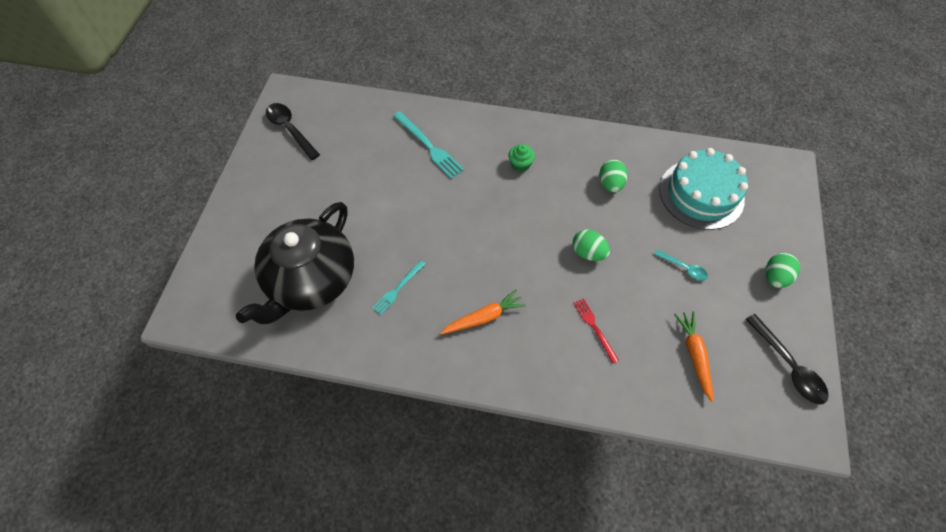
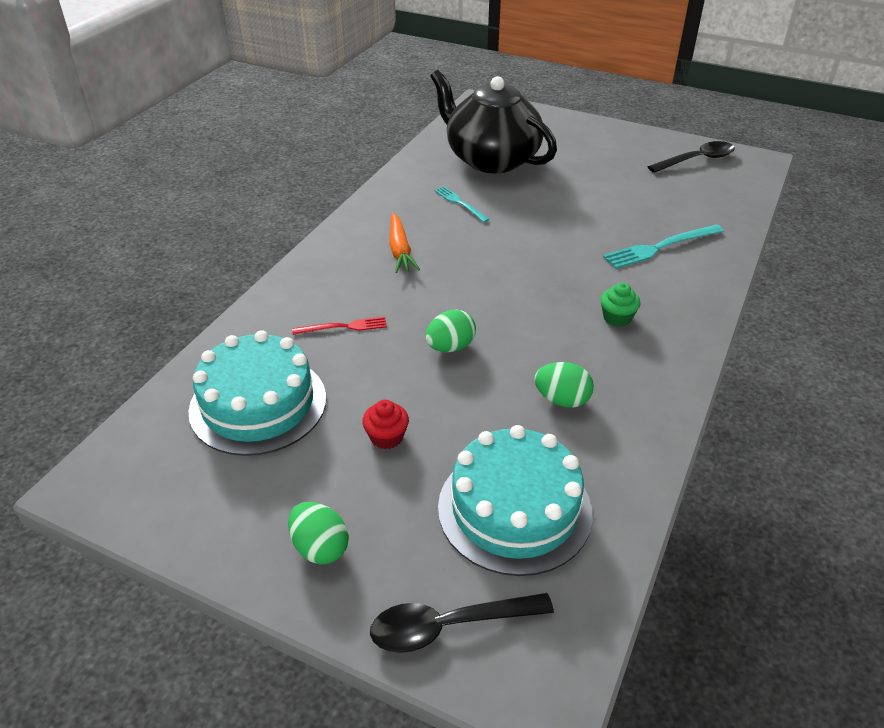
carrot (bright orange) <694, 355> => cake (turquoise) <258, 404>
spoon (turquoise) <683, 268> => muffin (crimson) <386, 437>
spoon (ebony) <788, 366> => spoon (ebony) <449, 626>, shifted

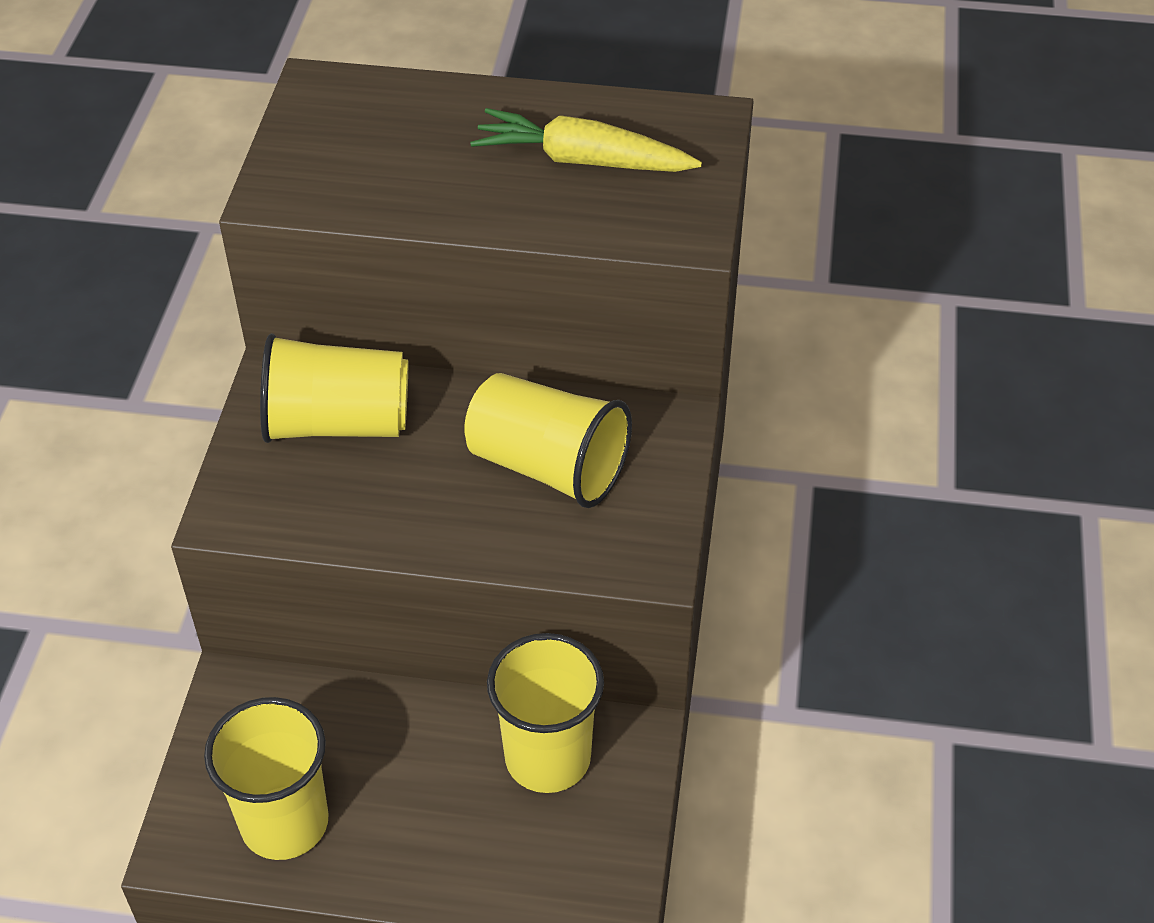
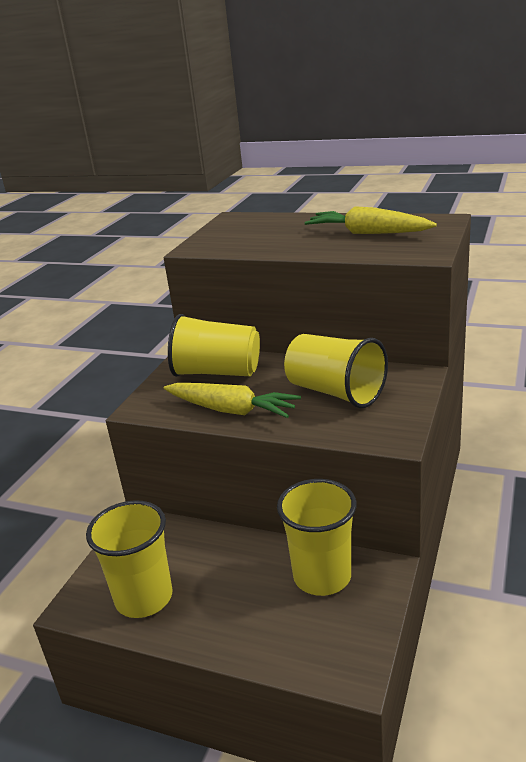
nothing => carrot (yellow) <231, 410>

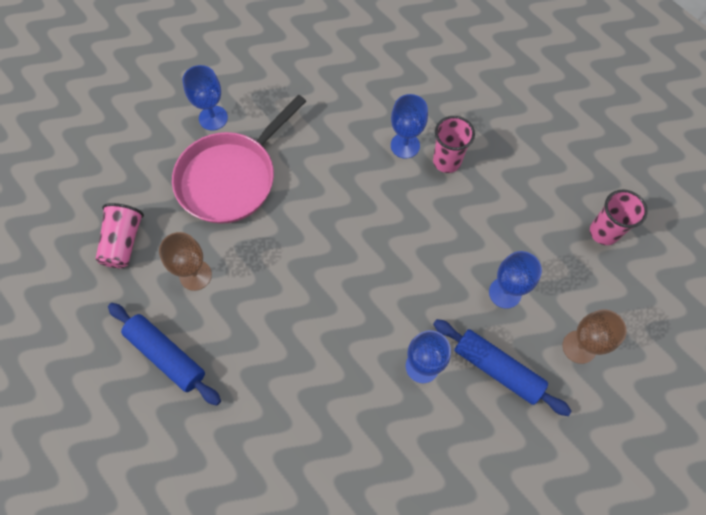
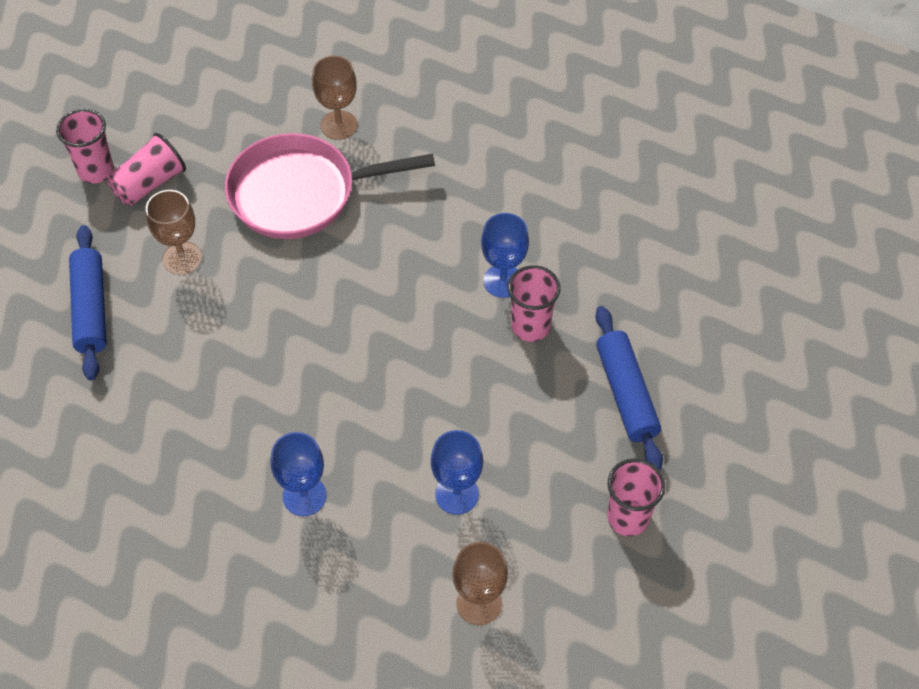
nothing => cup (rose-pink) <96, 171>
goblet (cobalt) <213, 118> => goblet (russet) <339, 125>
pastry roller (cobalt) <497, 369> => pastry roller (cobalt) <626, 394>, shifted

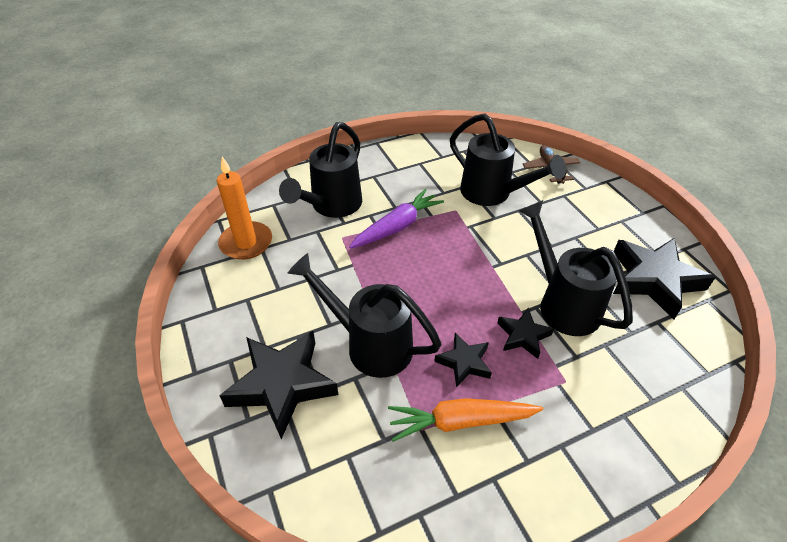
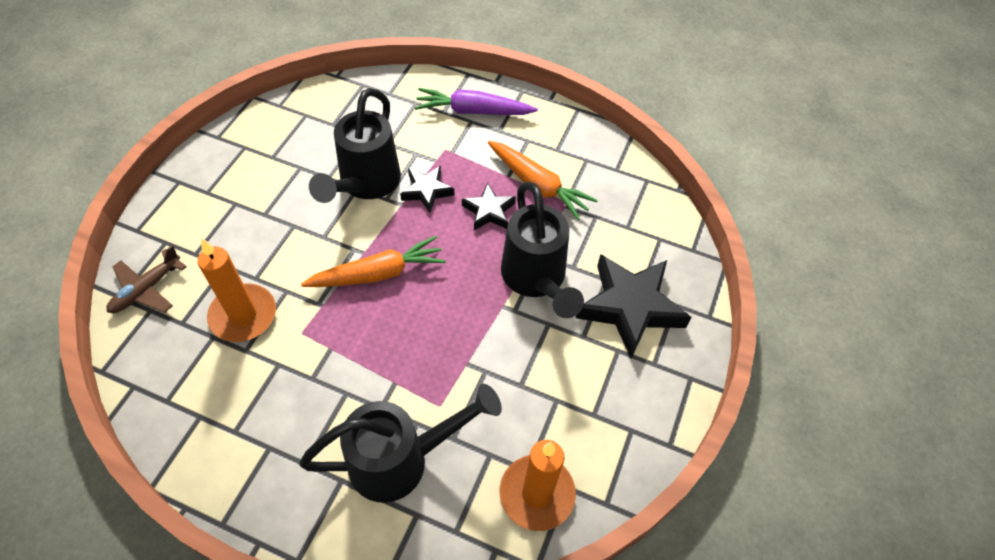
watering can (ebony) <493, 194> => wax candle (bright orange) <243, 315>
nothing => carrot (bright orange) <378, 273>
carrot (royal purple) <397, 226> => carrot (royal purple) <473, 111>, shifted
five-pointed star (ebony) <654, 280> => nothing

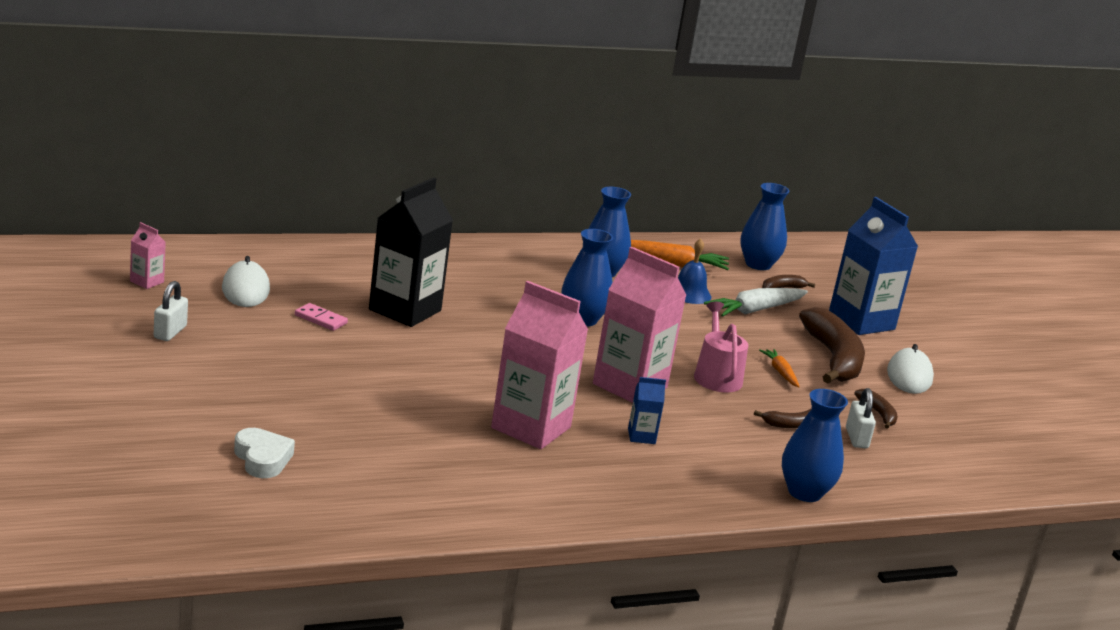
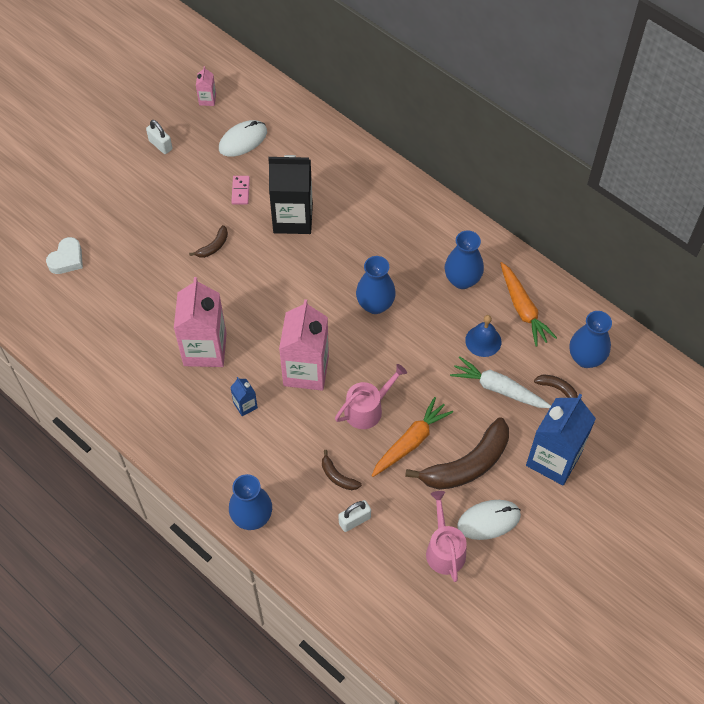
lock (pure white) <170, 332> => lock (pure white) <160, 145>, 60 degrees clockwise
banana fruit (russet) <878, 413> => banana fruit (russet) <213, 246>, shifted
carrot (bright orange) <780, 372> => carrot (bright orange) <411, 441>, x1.80
nothing => watering can (rose-pink) <444, 549>

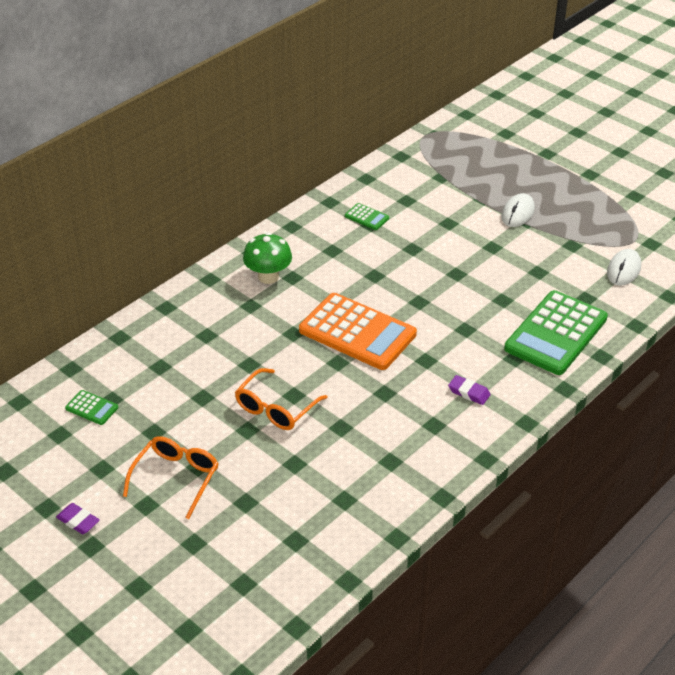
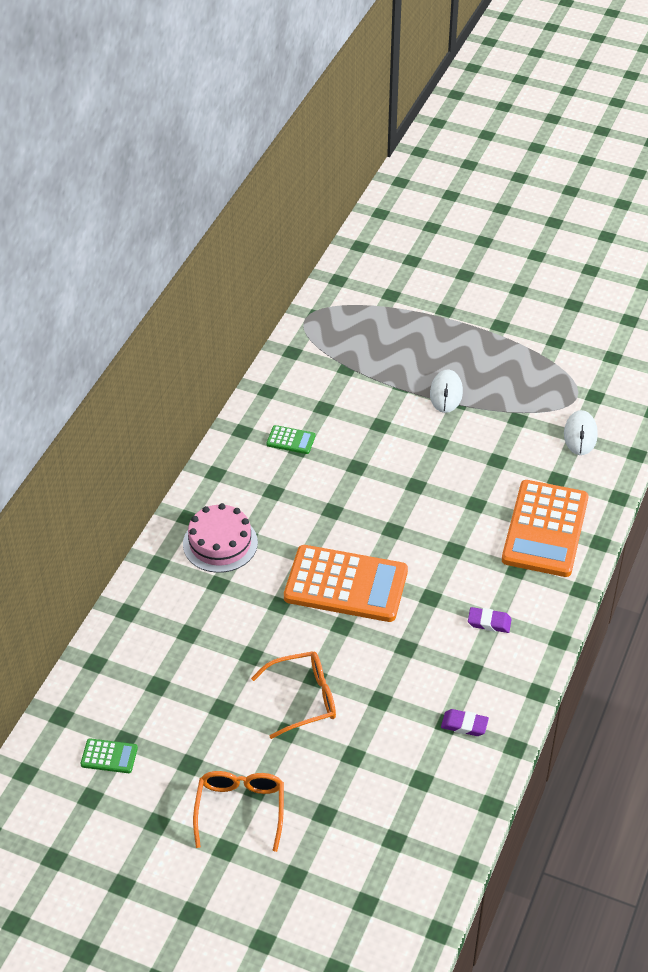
fungus (green) <268, 277> => cake (rose-pink) <220, 543>
glasses (bright orange) <276, 408> => glasses (bright orange) <304, 699>, 120 degrees counterclockwise
eraser (royal purple) <78, 521> => eraser (royal purple) <464, 725>, shifted
adding machine (green) <556, 333> => adding machine (bright orange) <545, 529>

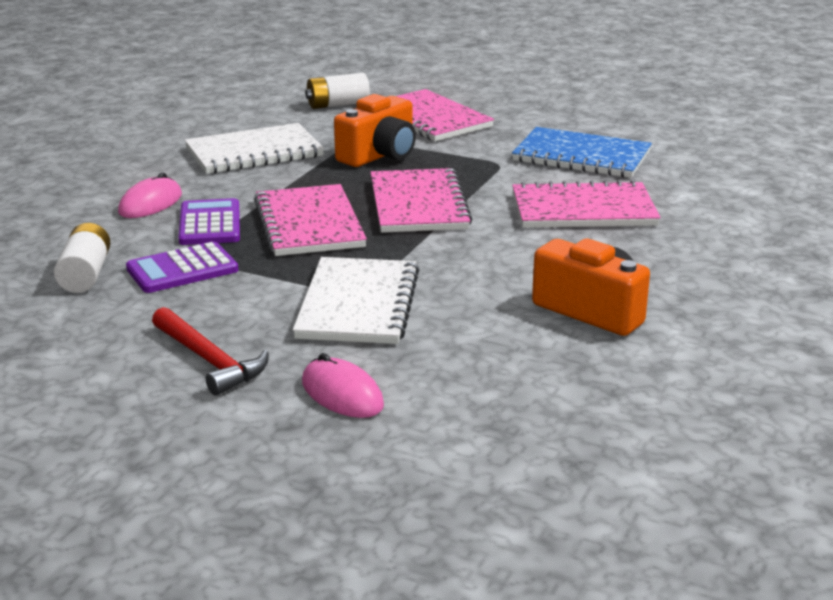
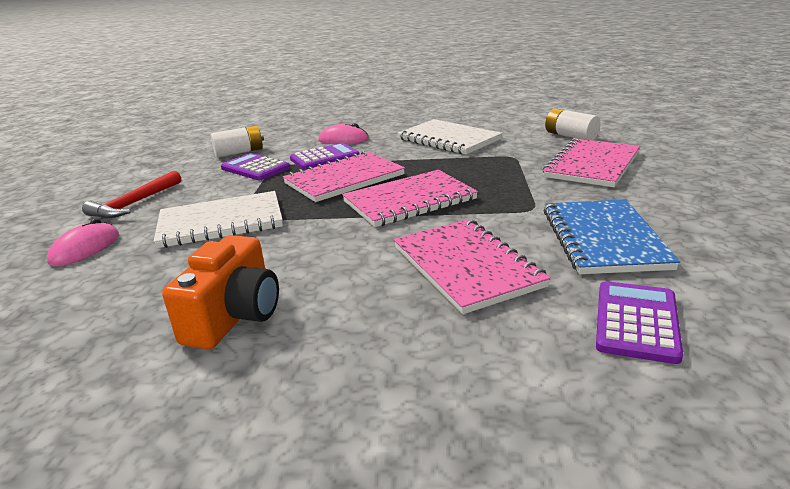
nothing => adding machine (royal purple) <636, 322>
photo camera (bright orange) <379, 155> => nothing

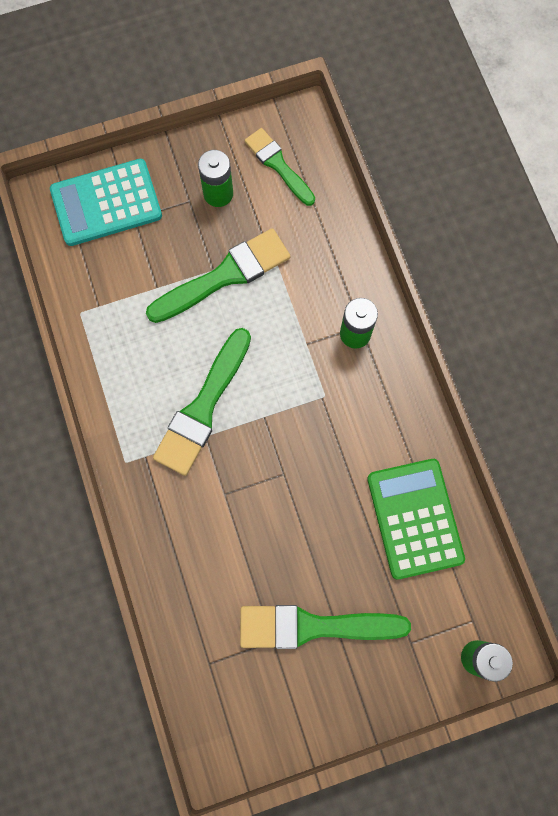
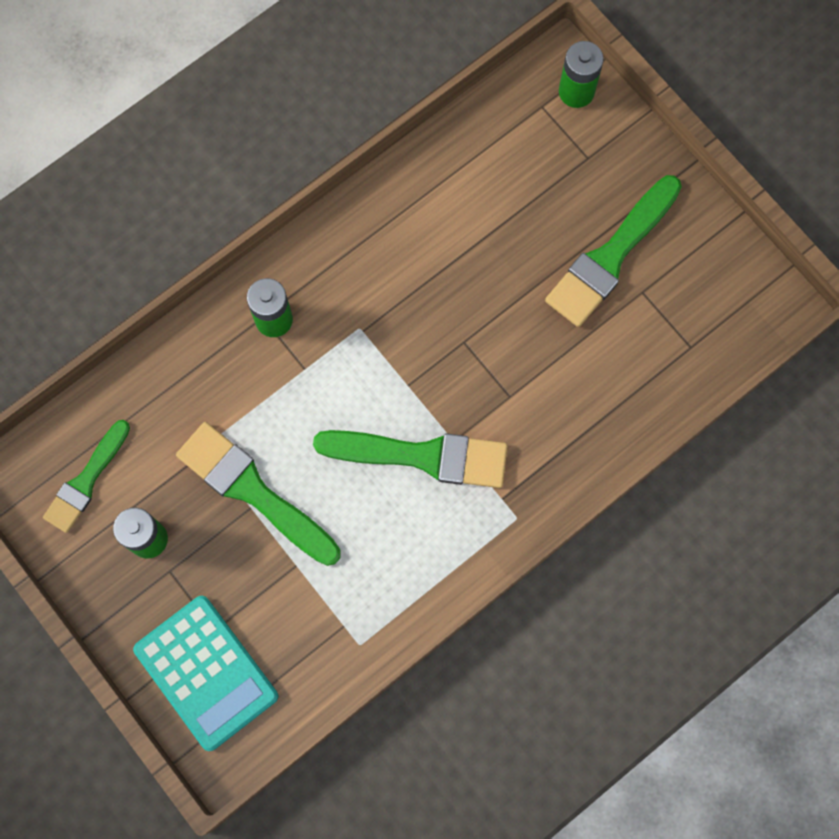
paint brush (green) <313, 626> => paint brush (green) <611, 256>, 60 degrees clockwise
adding machine (green) <415, 518> => nothing

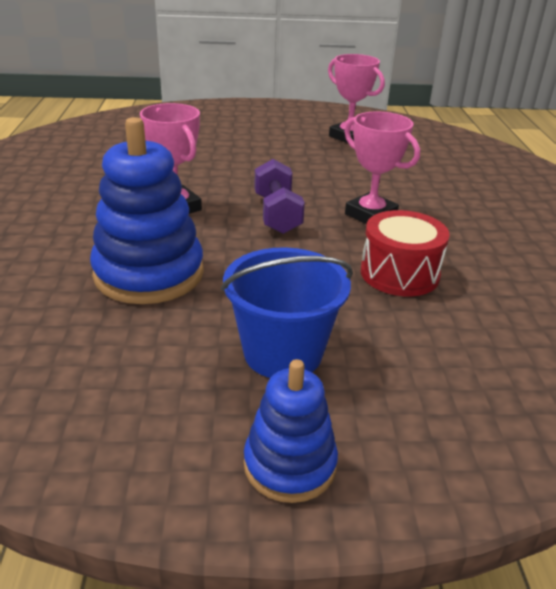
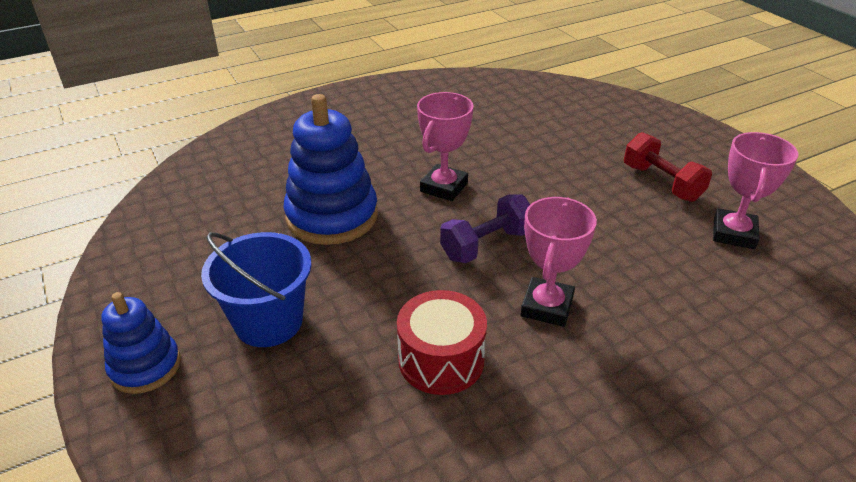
nothing => hand weight (crimson) <662, 183>

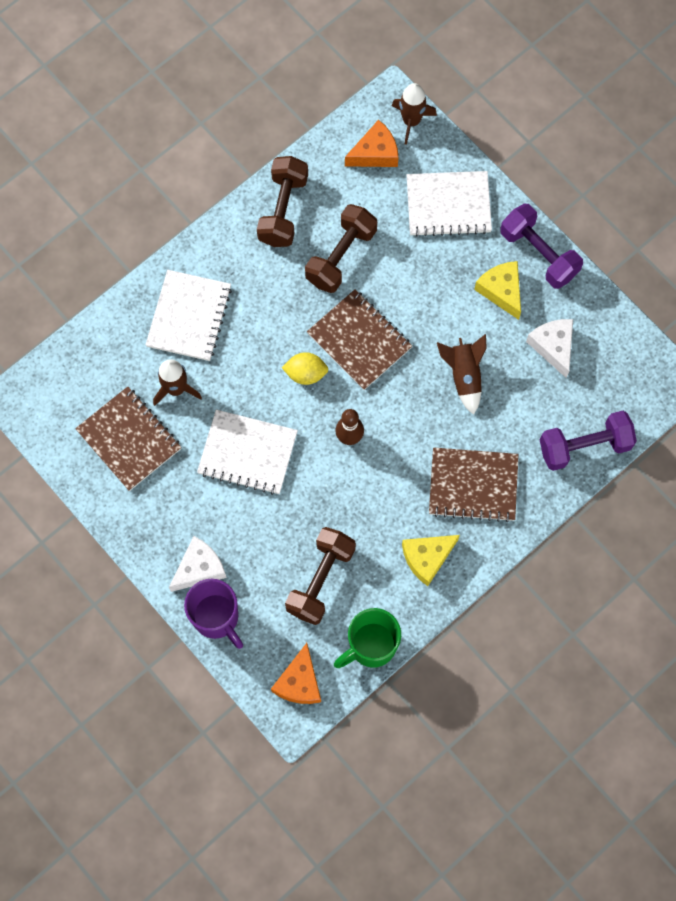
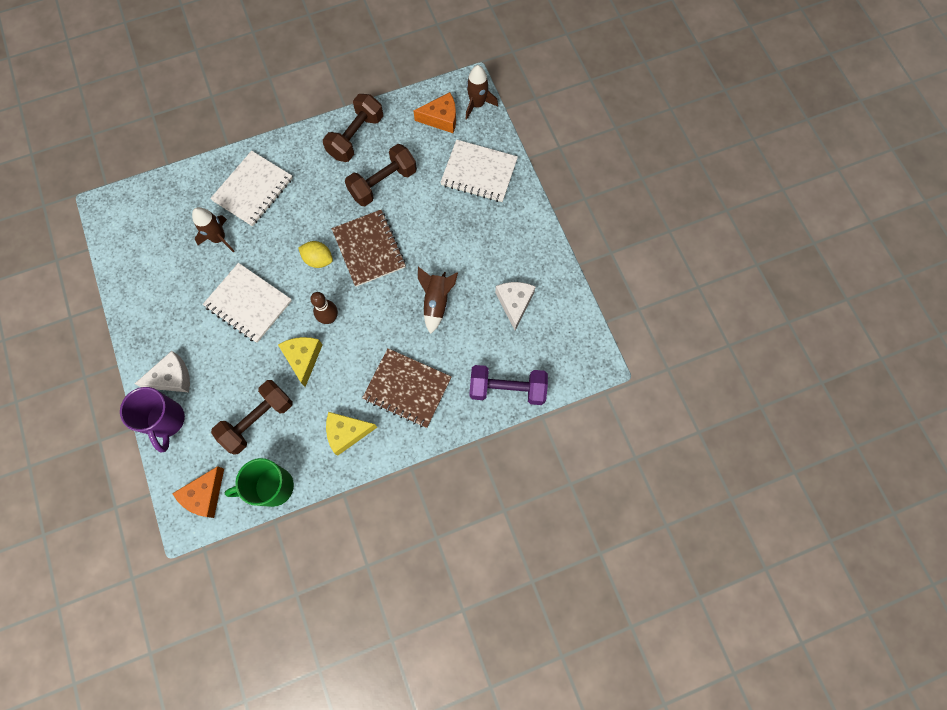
cheese (yellow) <501, 291> => cheese (yellow) <303, 358>, shifted
notepad (russet) <129, 439> => nothing
hand weight (royal purple) <538, 254> => nothing

